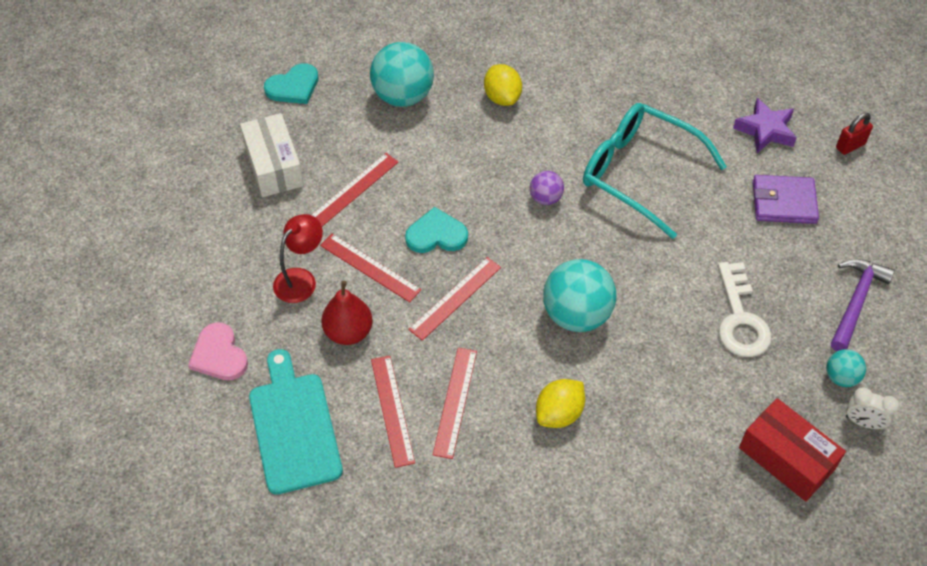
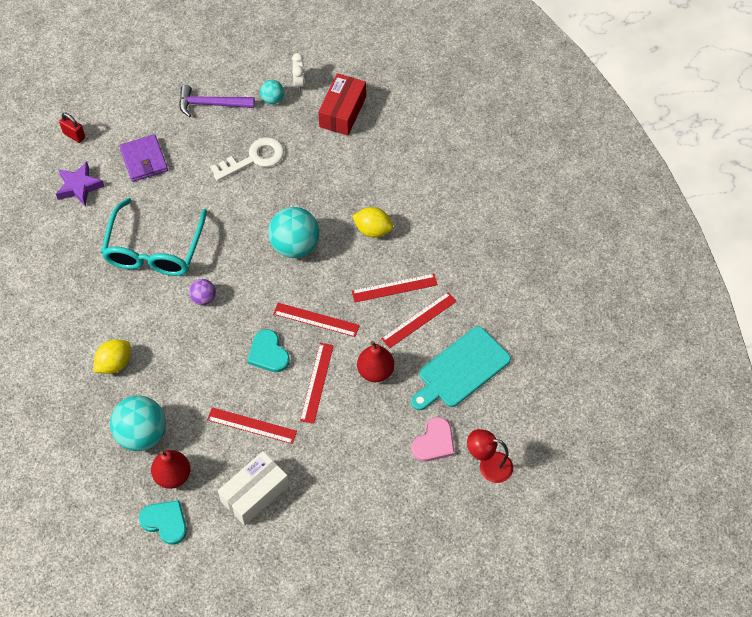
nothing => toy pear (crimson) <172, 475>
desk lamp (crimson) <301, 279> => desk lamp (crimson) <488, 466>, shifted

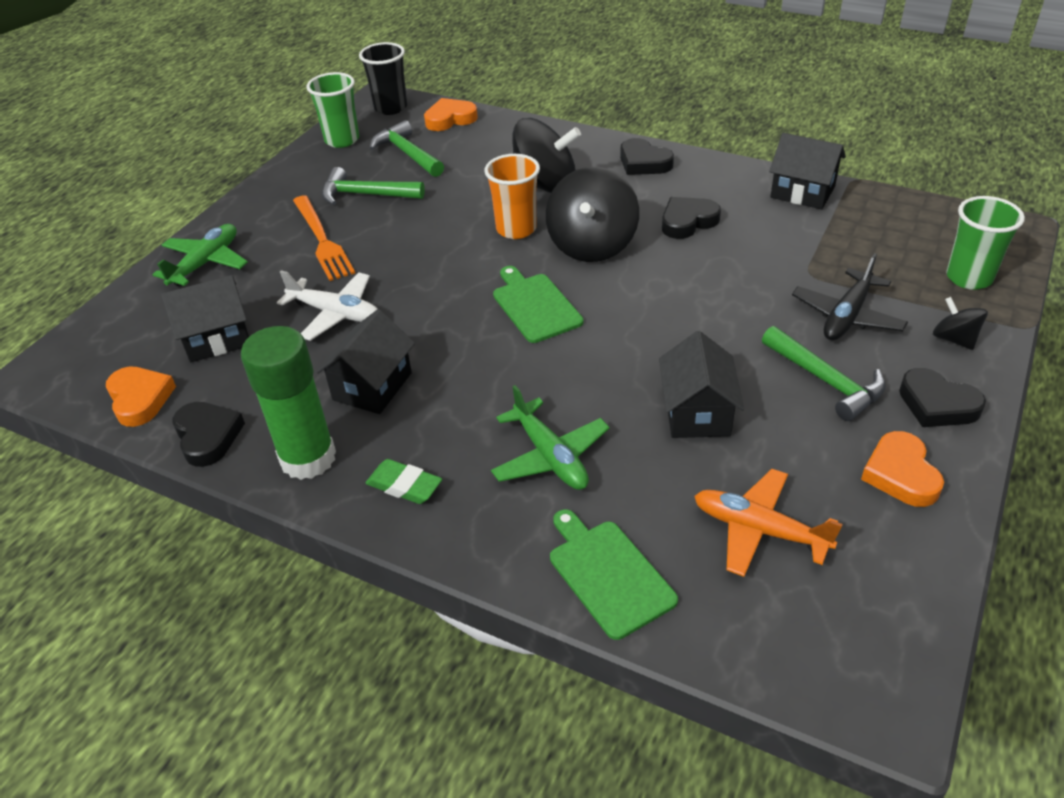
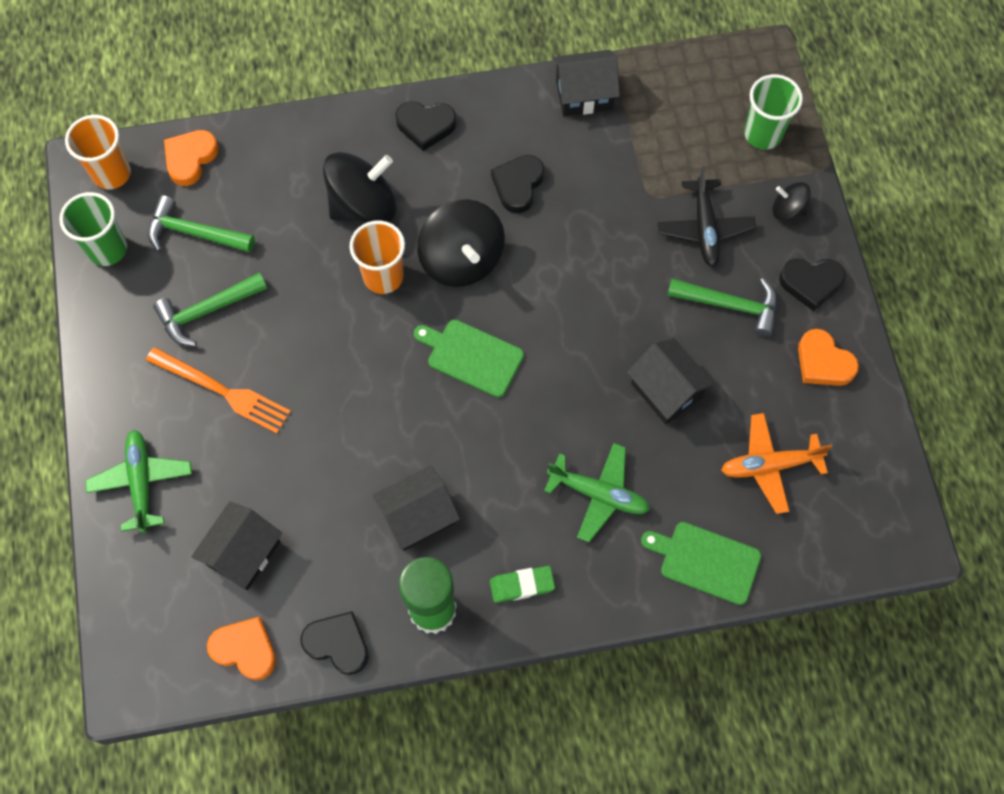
cup (ebony) <390, 108> => cup (bright orange) <112, 173>
house (ebony) <372, 386> => house (ebony) <418, 516>, 75 degrees clockwise
aeroplane (pure white) <336, 313> => nothing

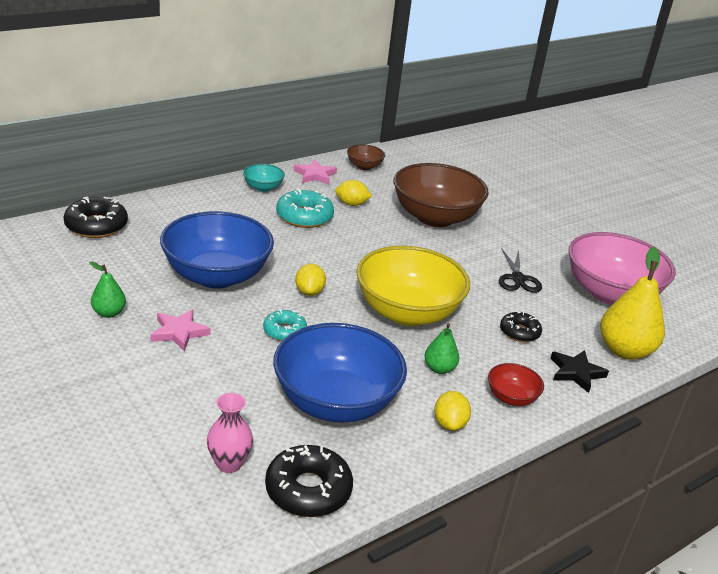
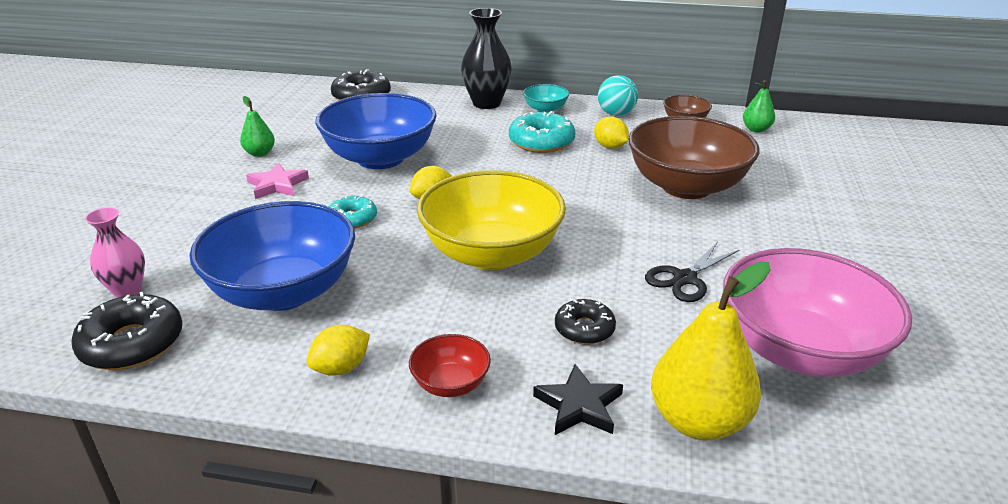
nothing => flower vase (ebony) <486, 103>
five-pointed star (rose-pink) <315, 175> => sphere (turquoise) <616, 114>
toy pear (green) <439, 369> => toy pear (green) <756, 129>, shifted

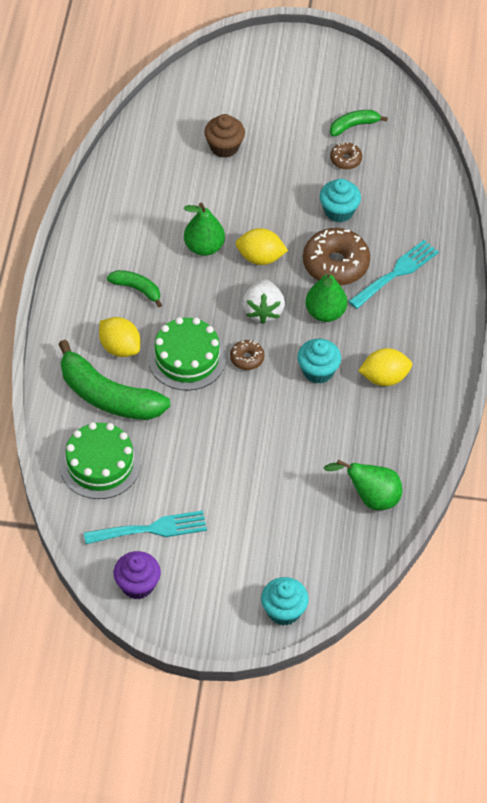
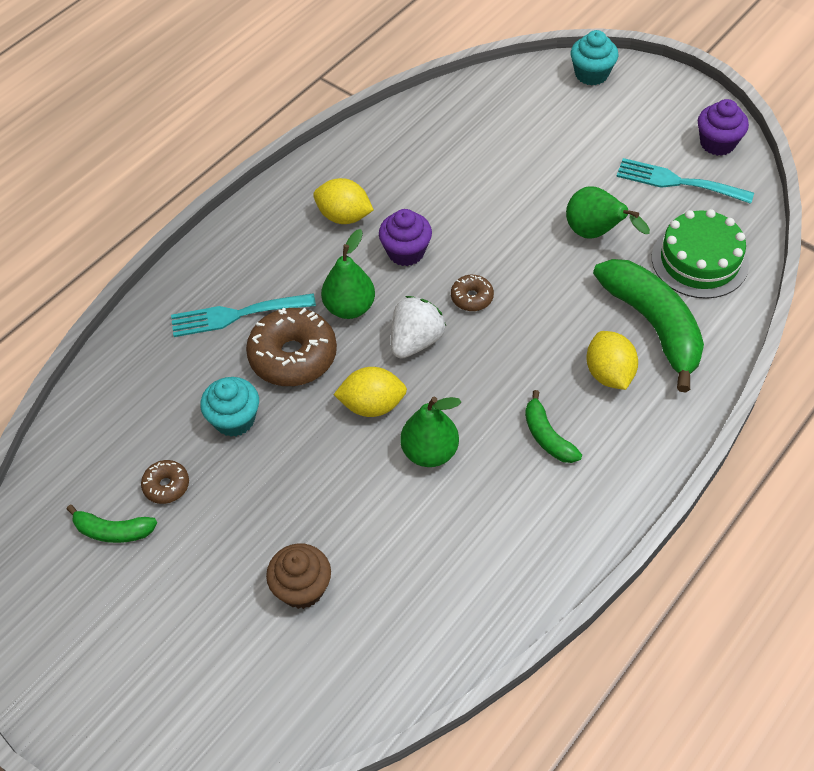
lemon (yellow) <260, 258> => lemon (yellow) <372, 405>, 45 degrees counterclockwise
muffin (turquoise) <318, 371> => muffin (royal purple) <406, 252>
toy pear (green) <371, 498> => toy pear (green) <595, 234>, shifted
cake (green) <187, 358> => nothing

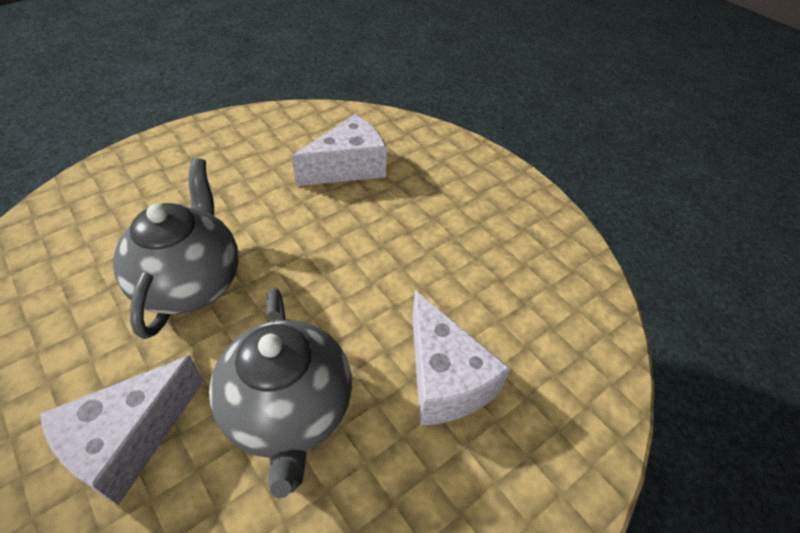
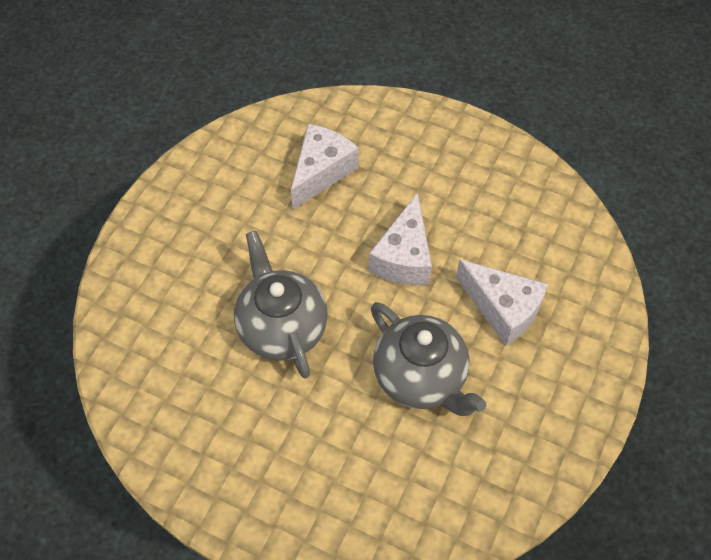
cheese (pure white) <129, 440> => cheese (pure white) <404, 257>, shifted

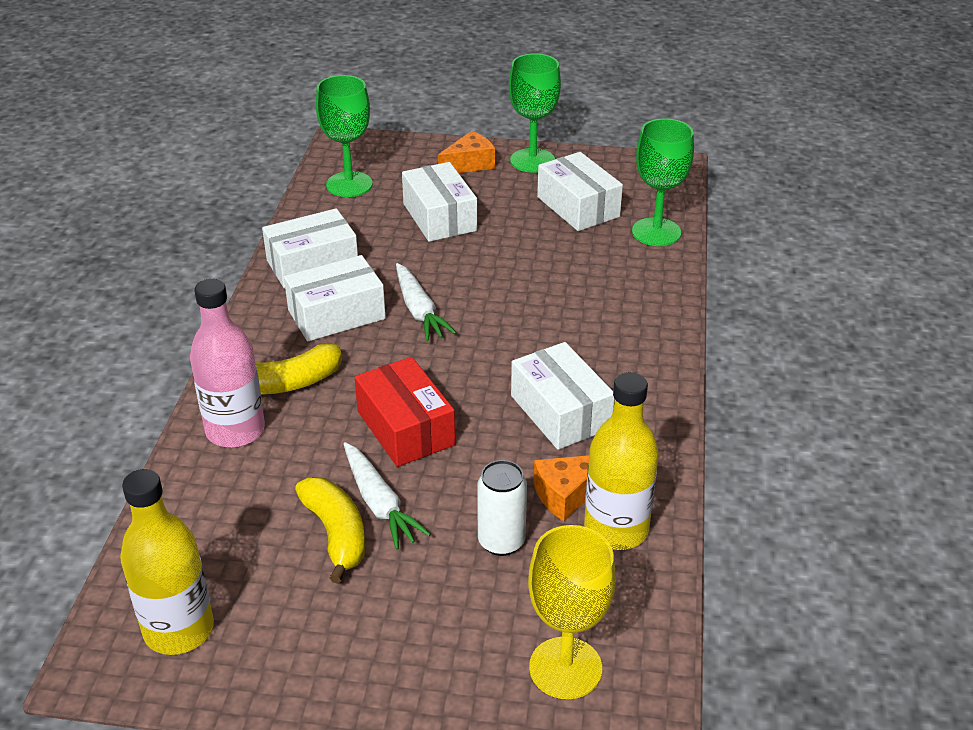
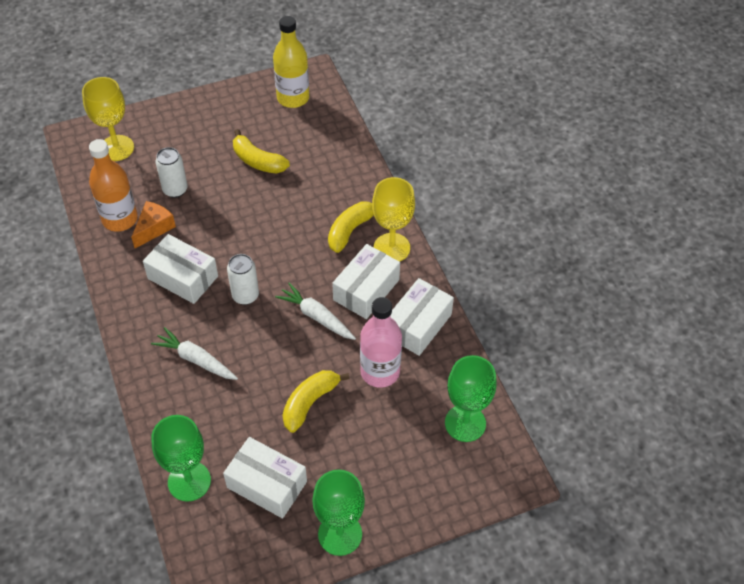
flask (yellow) <616, 529> => flask (bright orange) <120, 219>
carrot (pure white) <380, 504> => carrot (pure white) <195, 359>, shifted
nothing => can (pure white) <245, 296>
nothing => banana fruit (yellow) <309, 403>
flask (rose-pink) <235, 430> => flask (rose-pink) <380, 372>, shifted
nothing => goblet (yellow) <391, 248>
parcel (crimson) <405, 428> => nothing
parcel (pure white) <439, 217> => nothing
cheese (bright orange) <469, 164> => nothing

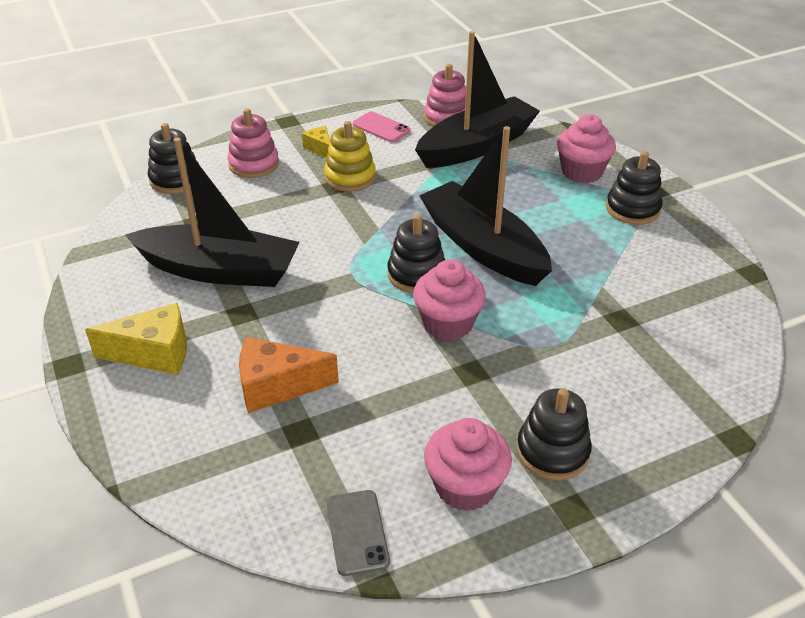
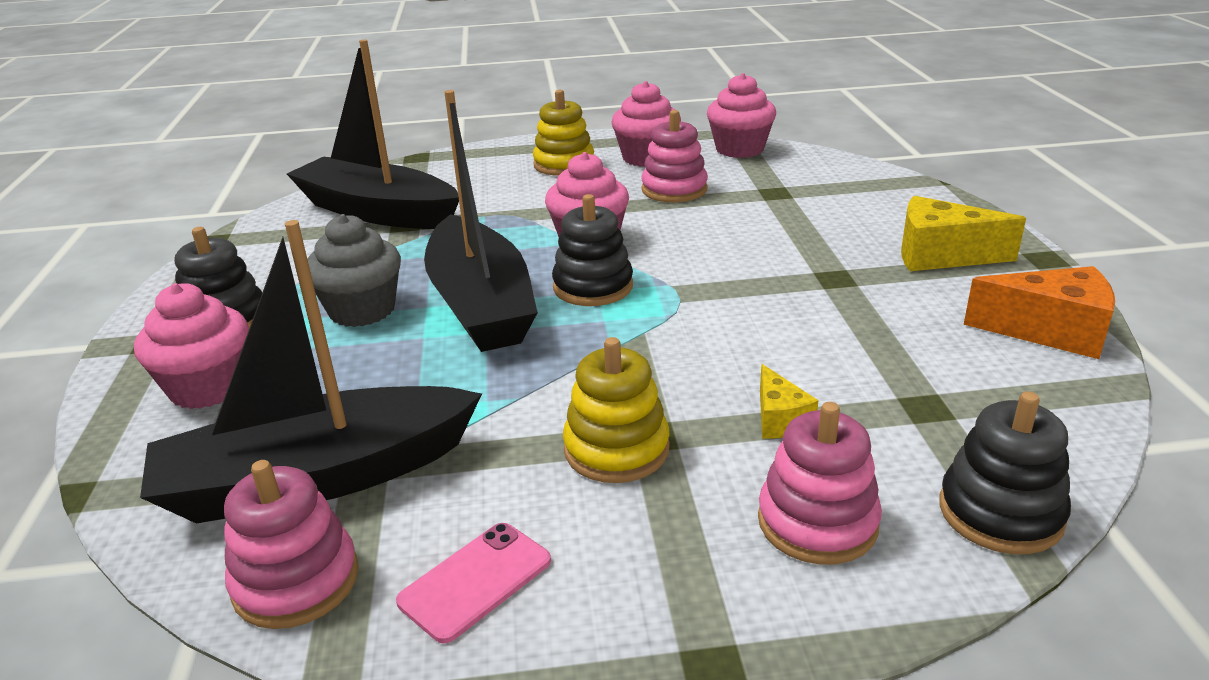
toy boat (ebony) <220, 270> => toy boat (ebony) <378, 211>, shifted
nothing => muffin (gray) <362, 310>
mobile phone (rose-pink) <381, 127> => mobile phone (rose-pink) <475, 581>, 75 degrees clockwise
ring stacker (ebony) <552, 451> => ring stacker (yellow) <564, 164>
nothing => ring stacker (rose-pink) <674, 189>
mobile phone (gray) <357, 532> => muffin (rose-pink) <739, 149>
cheese (yellow) <320, 148> => cheese (yellow) <779, 419>, shifted
cheese (bright orange) <277, 386> => cheese (bright orange) <1050, 331>, shifted

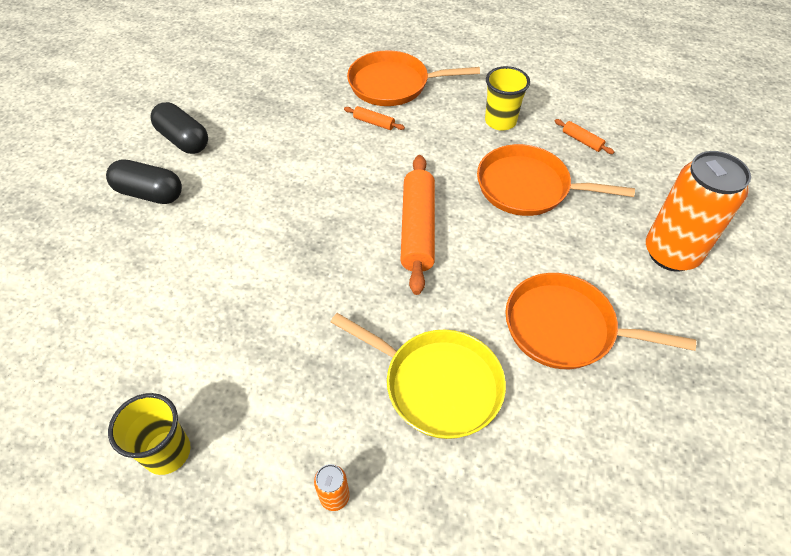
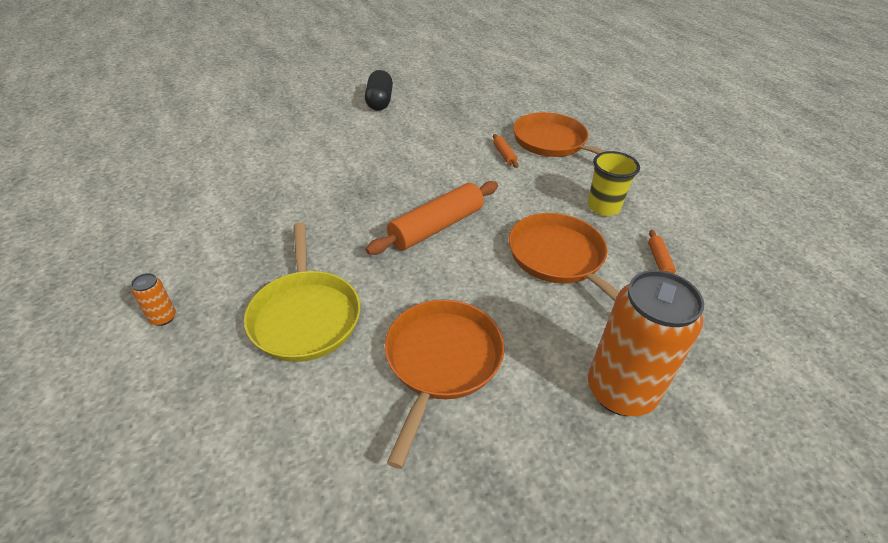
skillet (bright orange) <565, 328> => skillet (bright orange) <441, 361>, 45 degrees clockwise
pill shape (ebony) <149, 193> => nothing
cup (yellow) <167, 452> => nothing

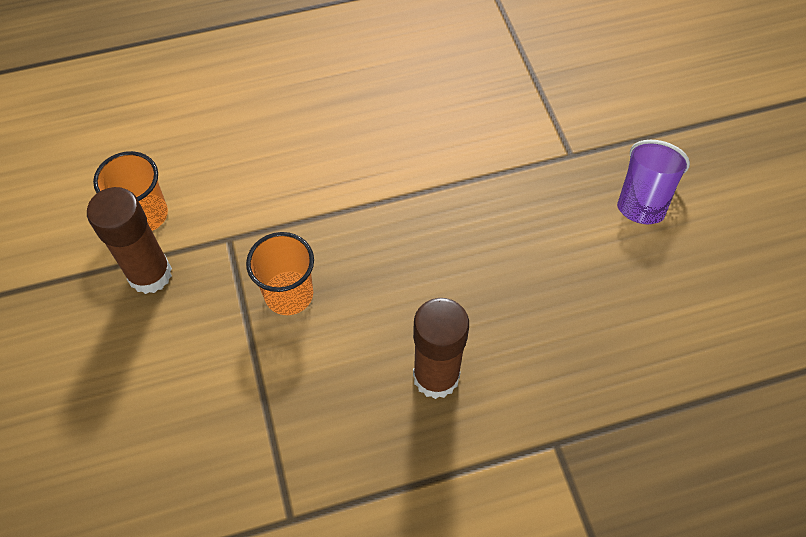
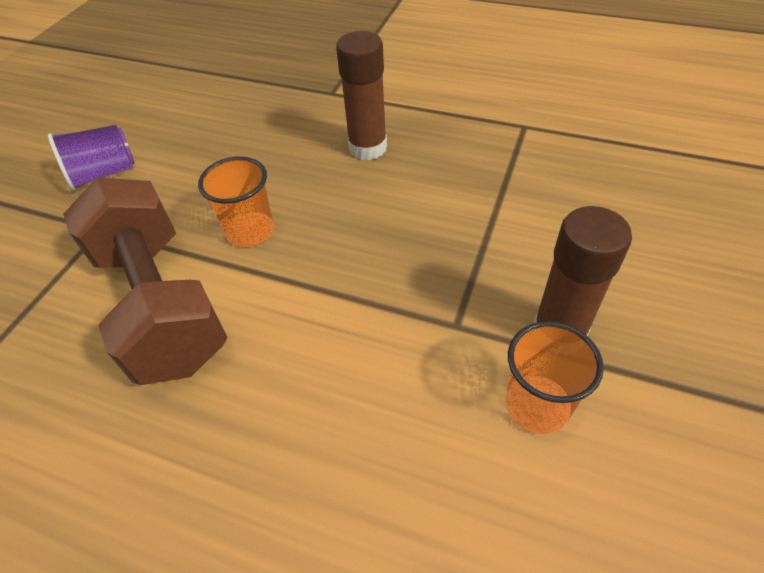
nothing => hand weight (russet) <162, 304>
cup (bright orange) <289, 294> => cup (bright orange) <250, 231>, shifted

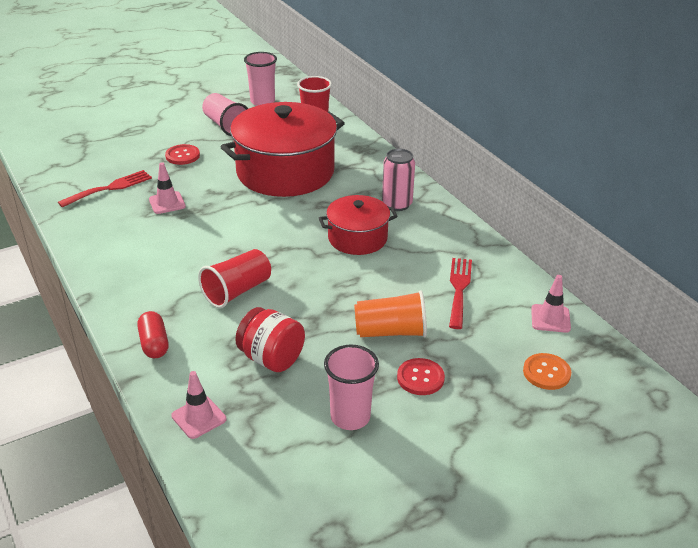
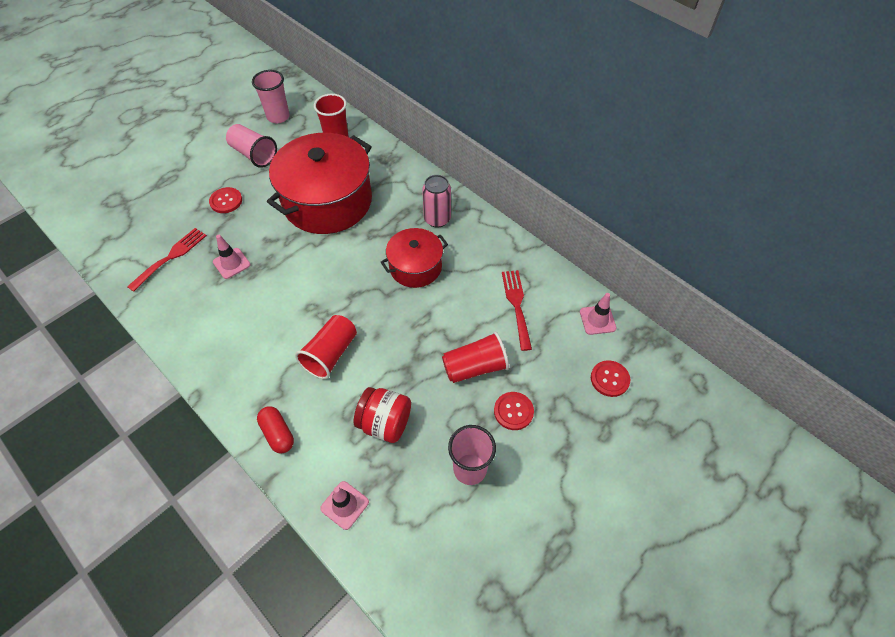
cup (bright orange) <390, 332> => cup (crimson) <475, 367>
button (bright orange) <546, 373> => button (crimson) <609, 379>

